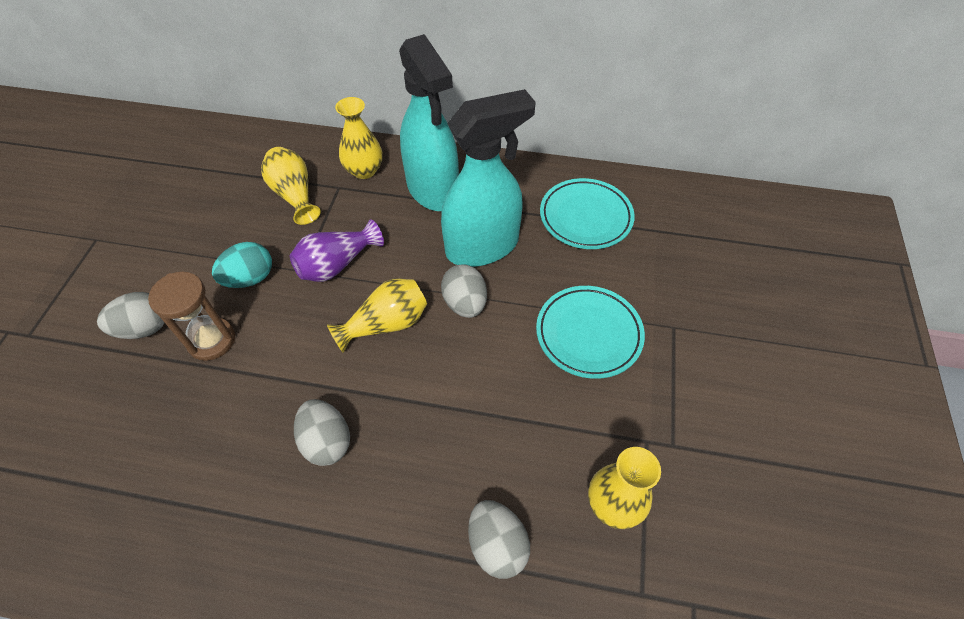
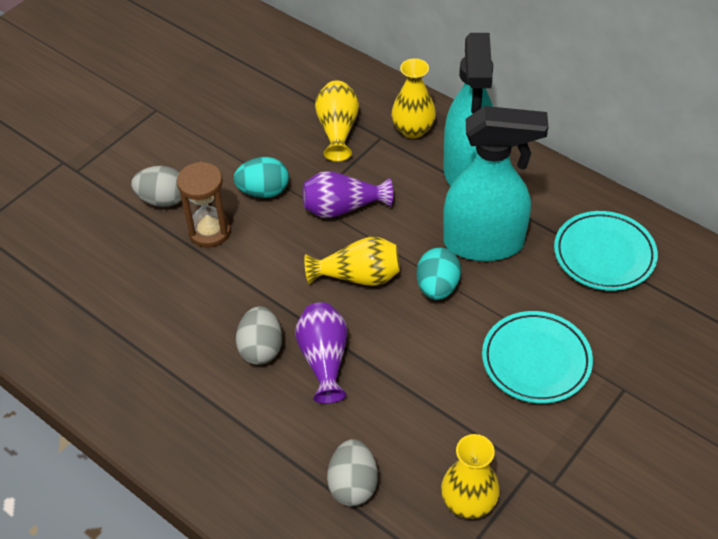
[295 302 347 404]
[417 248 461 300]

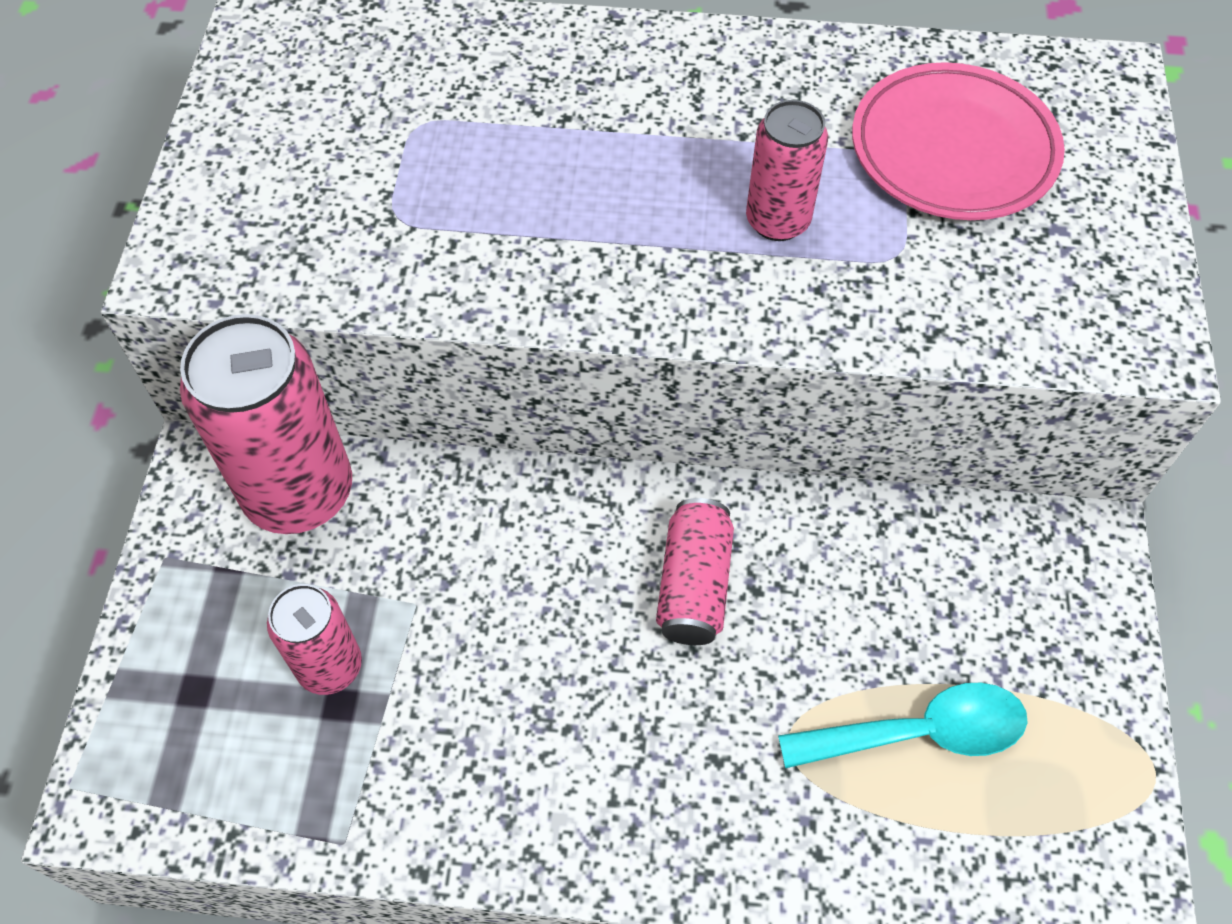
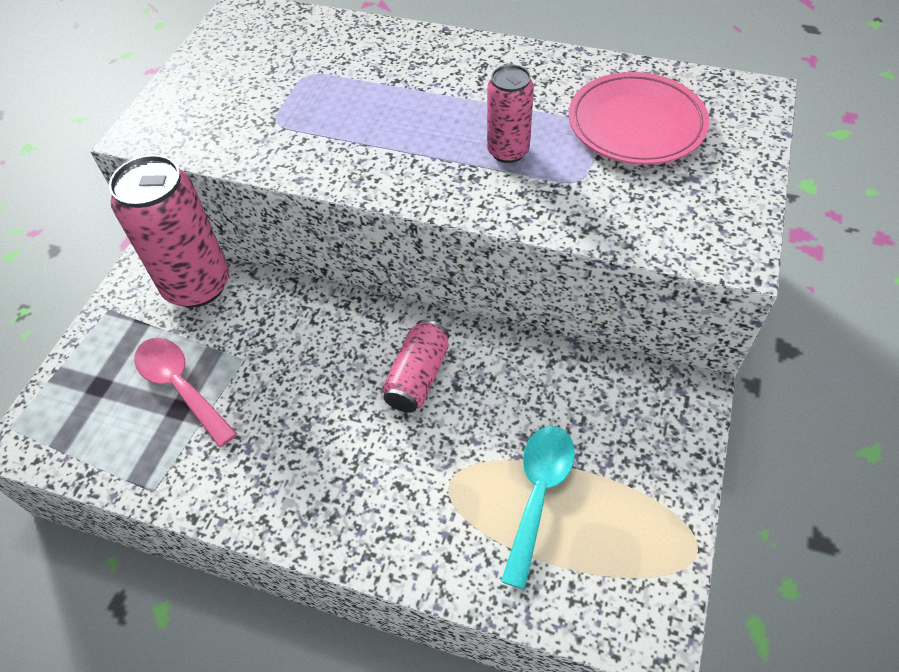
[134 338 237 447]
[501 426 575 589]

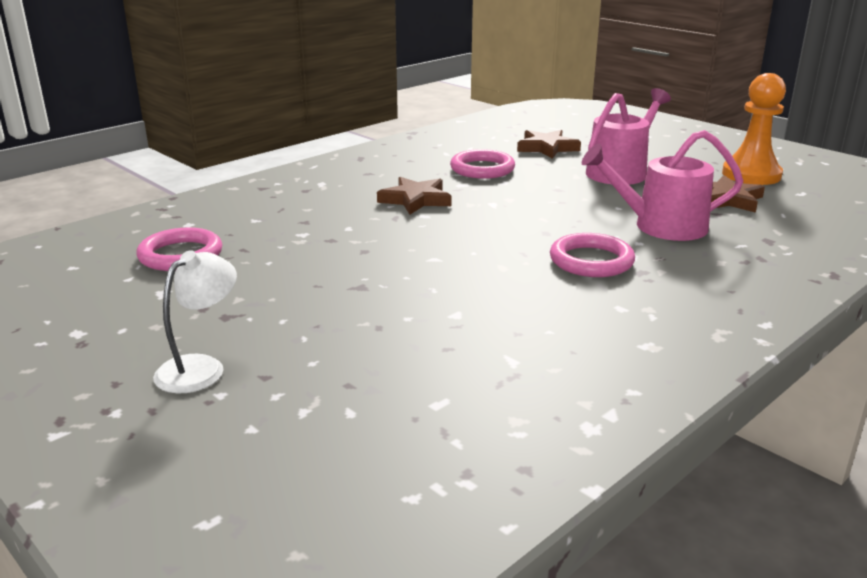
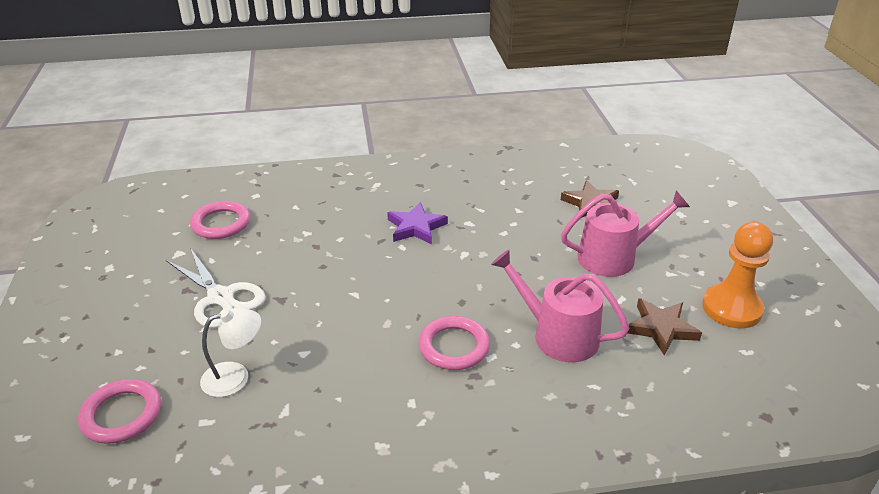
[166 248 266 328]
[200 307 261 397]
[78 379 161 444]
[387 202 448 244]

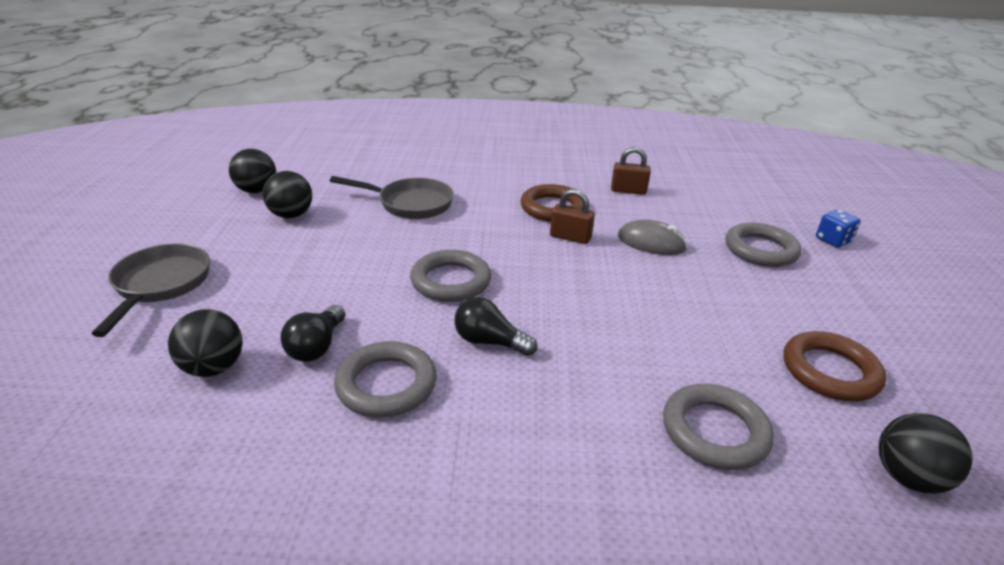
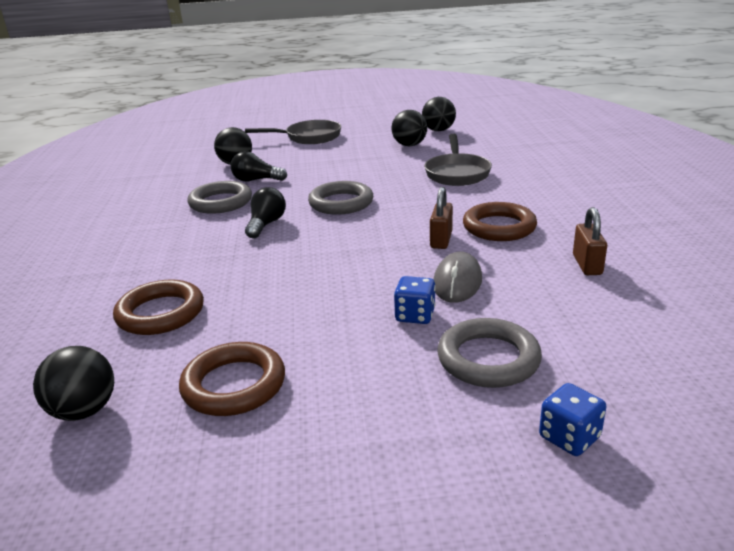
[394 276 436 324]
[113 279 204 335]

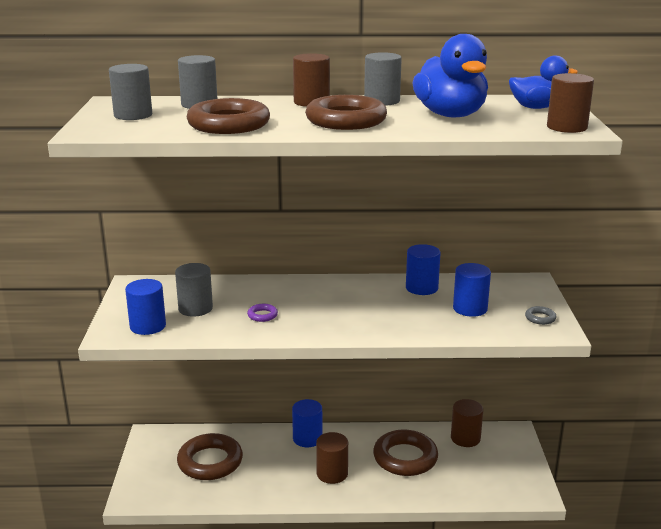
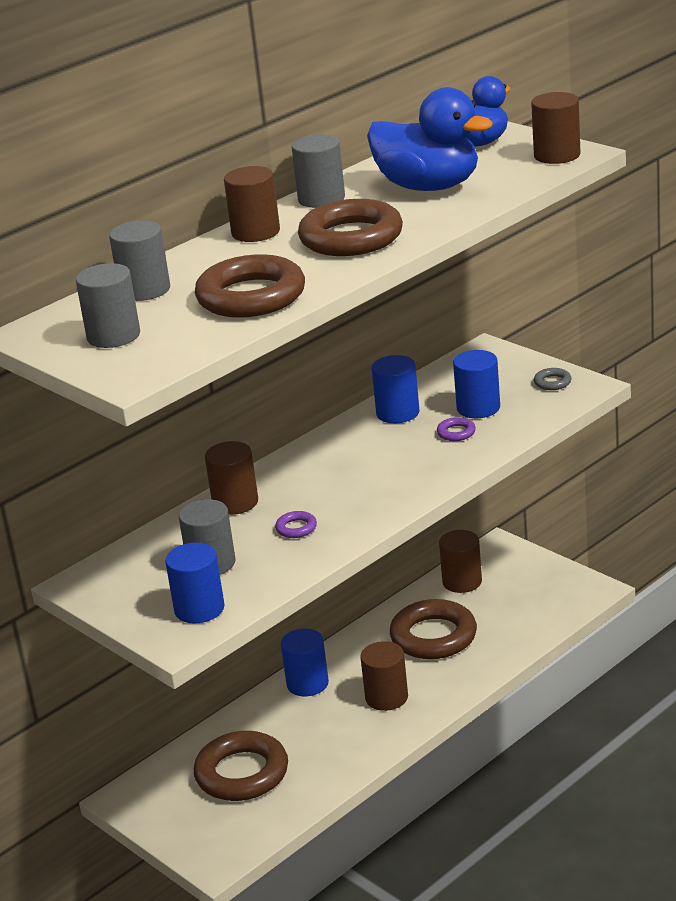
[205 441 258 515]
[437 417 476 441]

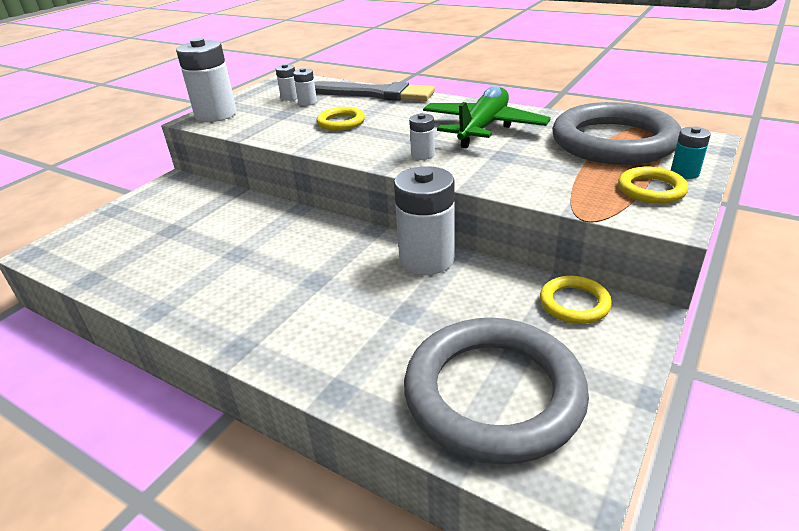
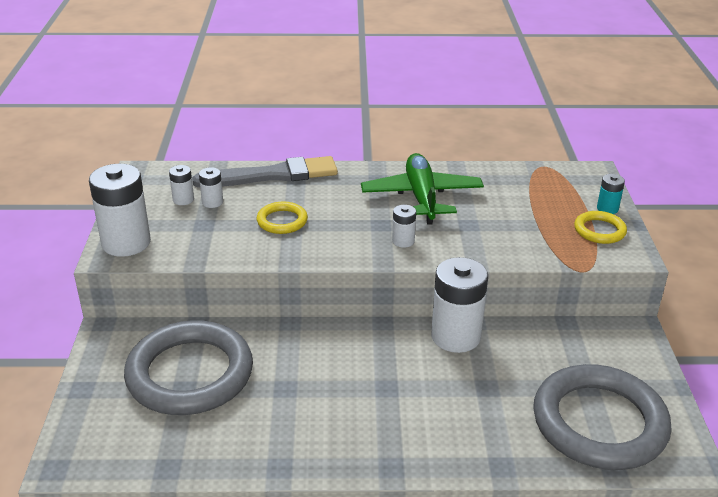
[540 276 612 324] (first image)
[124 320 253 415]

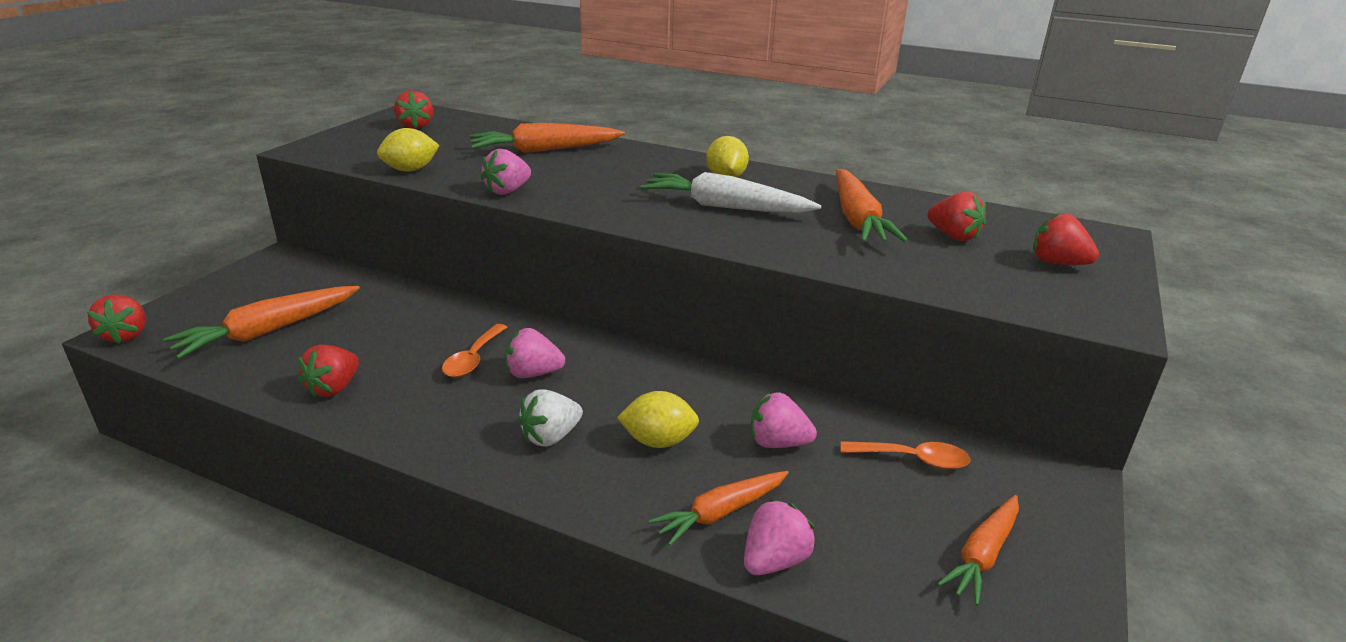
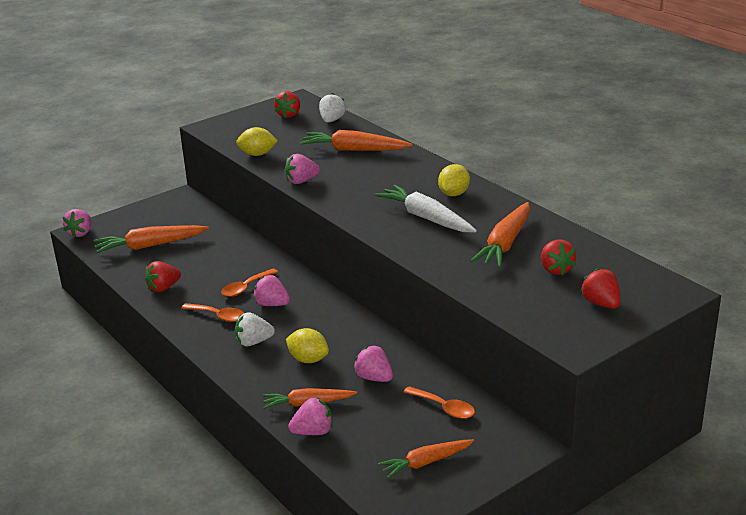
[181 303 244 322]
[319 93 346 123]
[63 209 91 238]

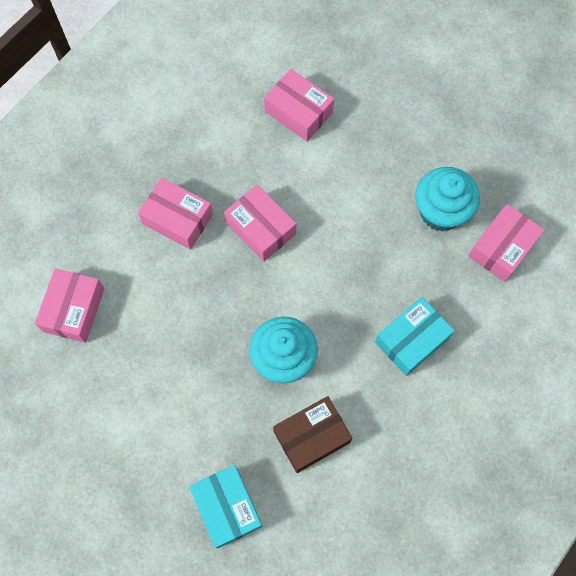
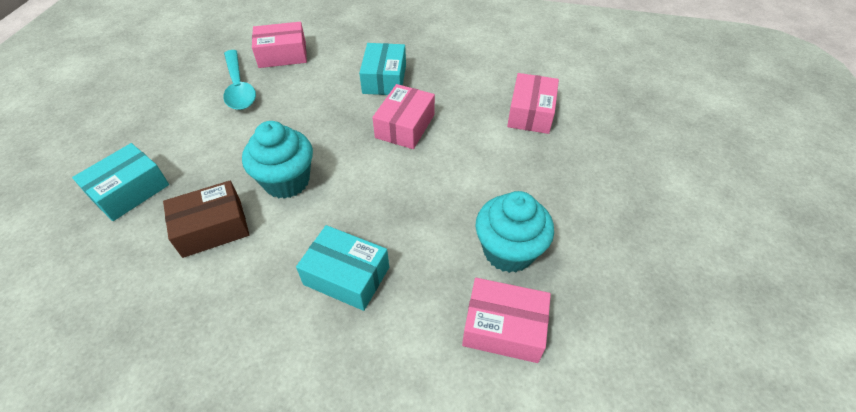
[224 50 256 110]
[359 43 406 95]
[163 181 250 258]

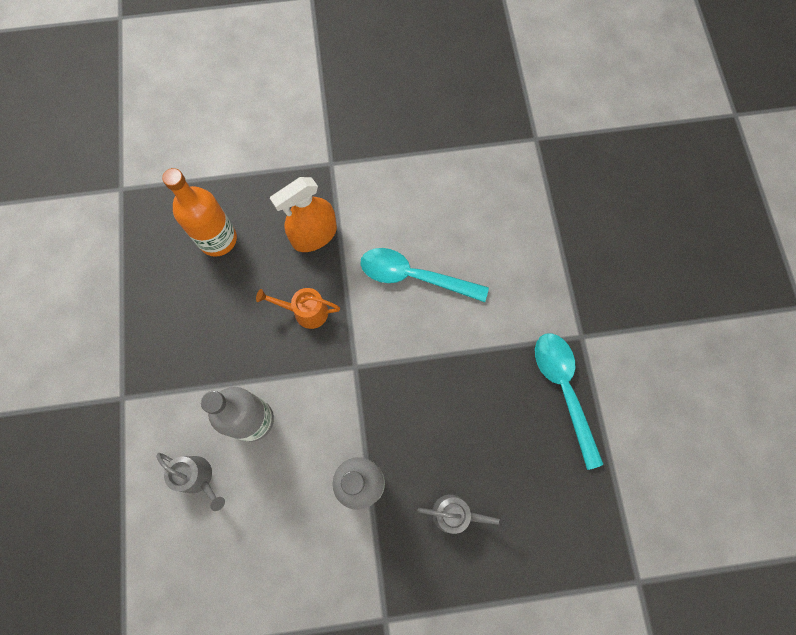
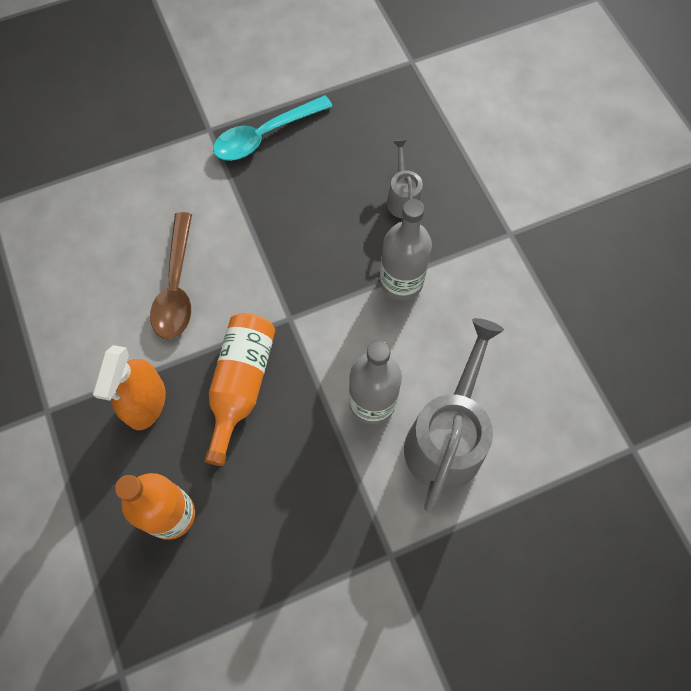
[204 313 275 466]
[150 212 192 339]
[92 345 166 430]
[404 318 504 513]

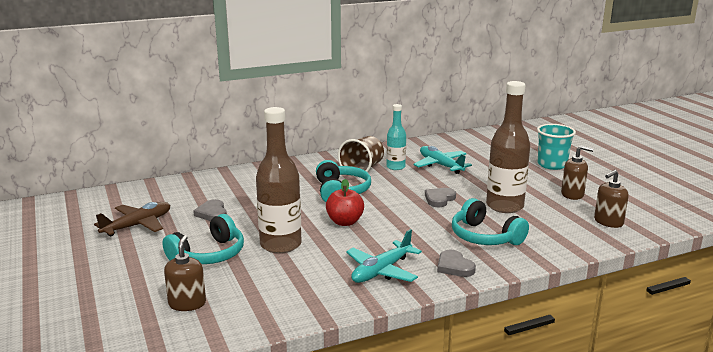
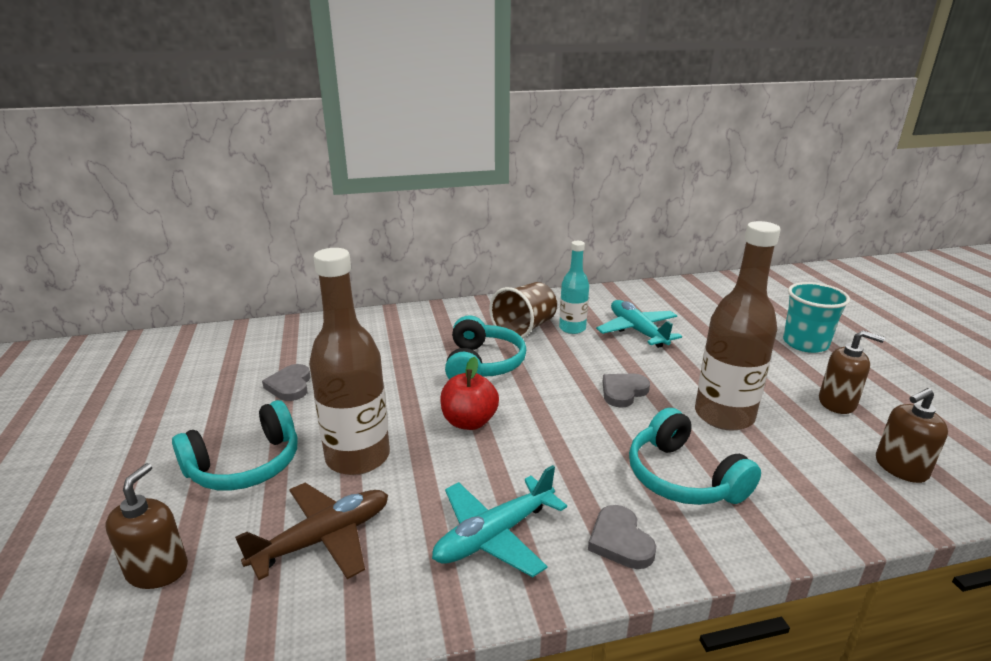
[235 483 388 580]

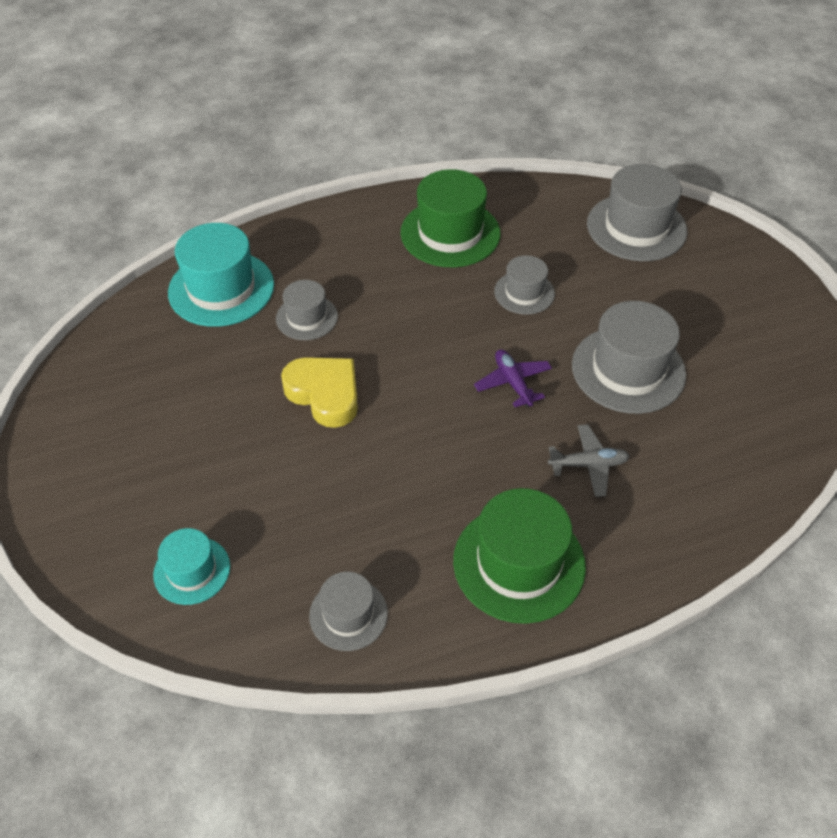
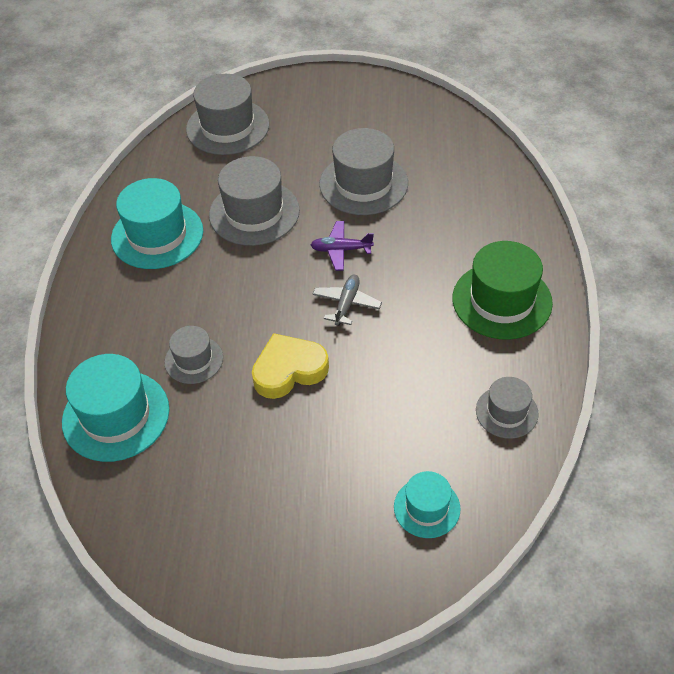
[312 275 382 326]
[111 178 203 269]
[209 156 300 246]

